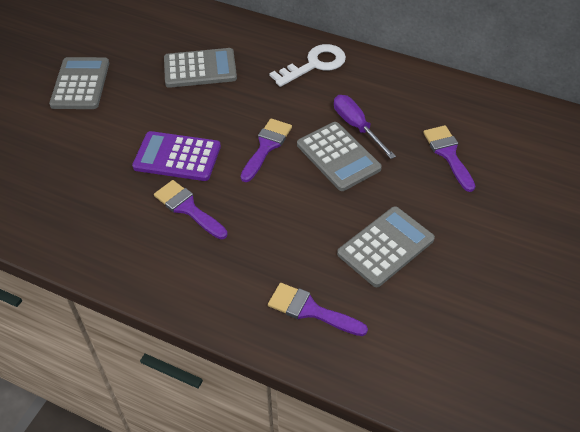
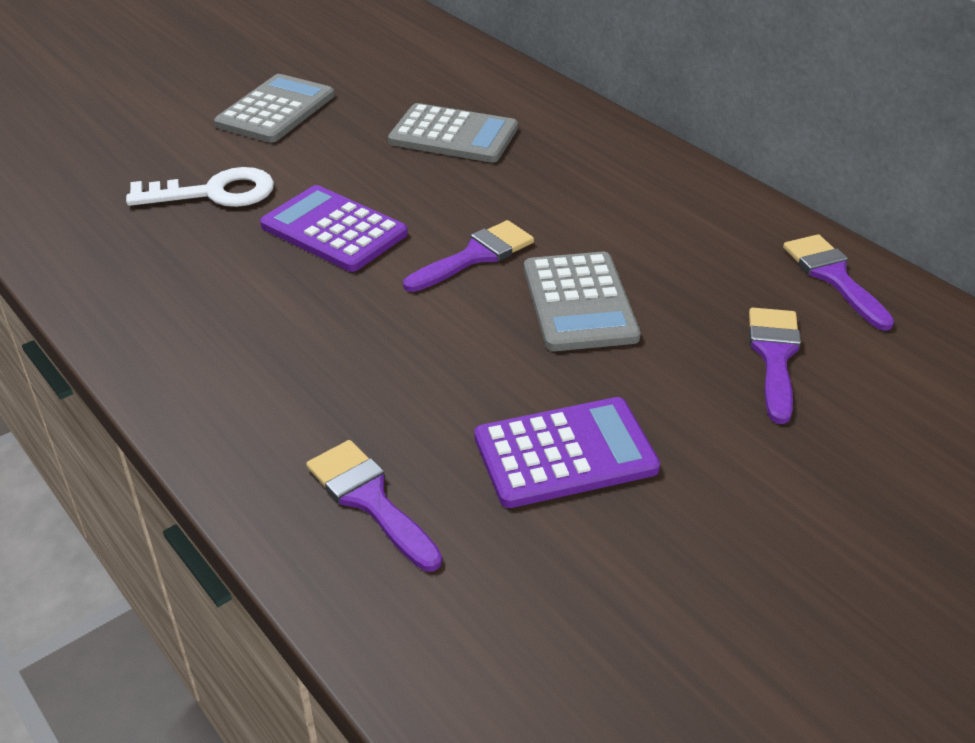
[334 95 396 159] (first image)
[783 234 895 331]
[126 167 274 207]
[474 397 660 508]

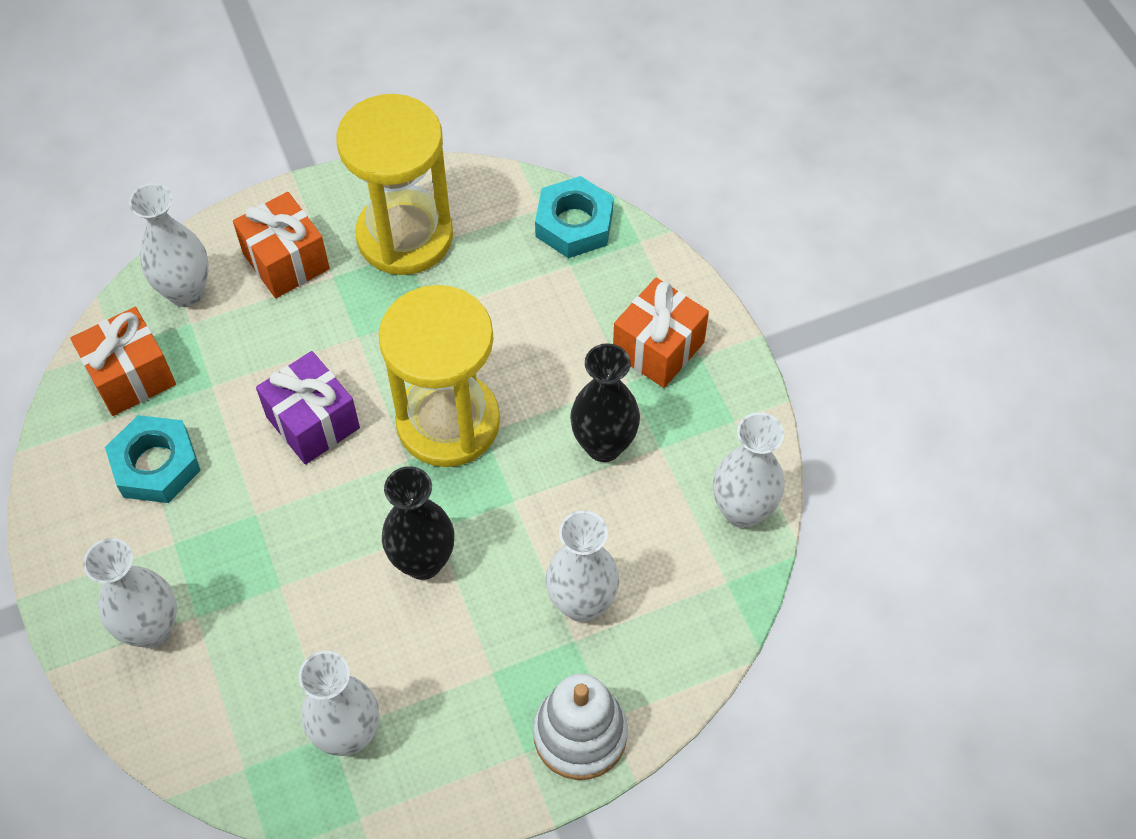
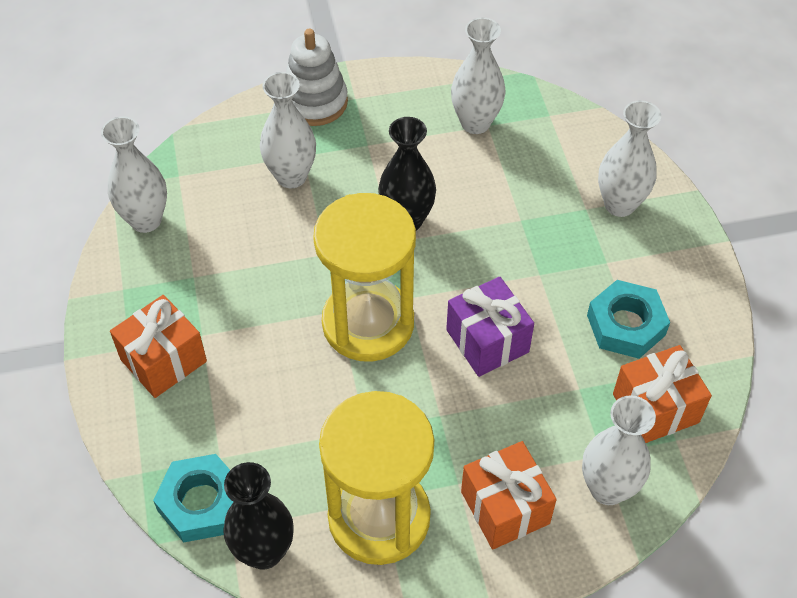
[223 462 294 570]

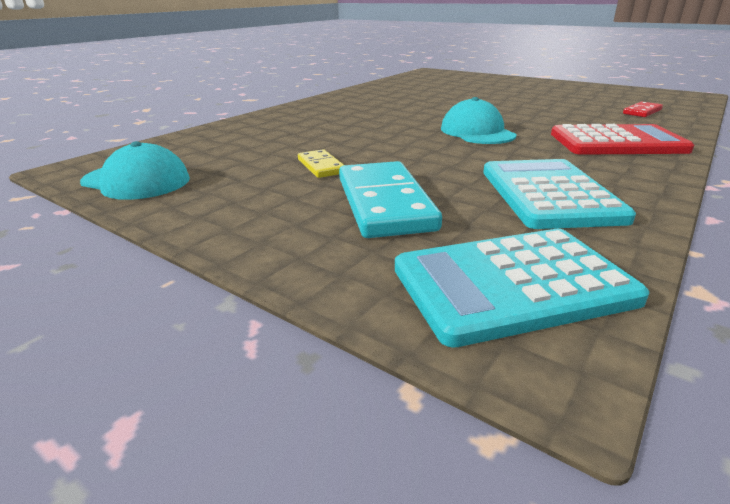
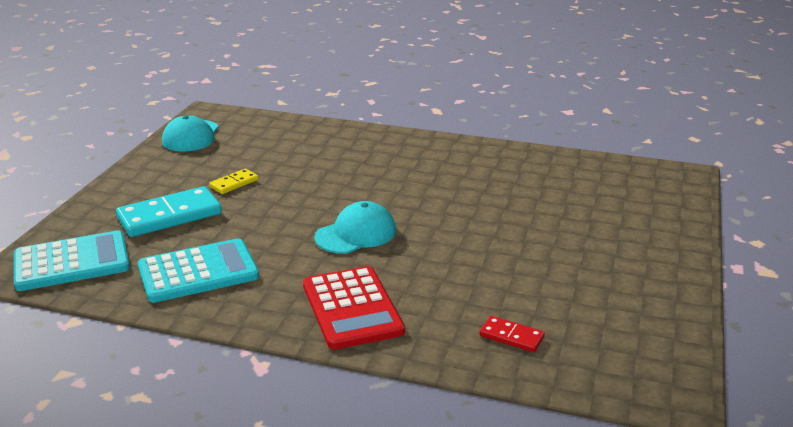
[14 230 130 291]

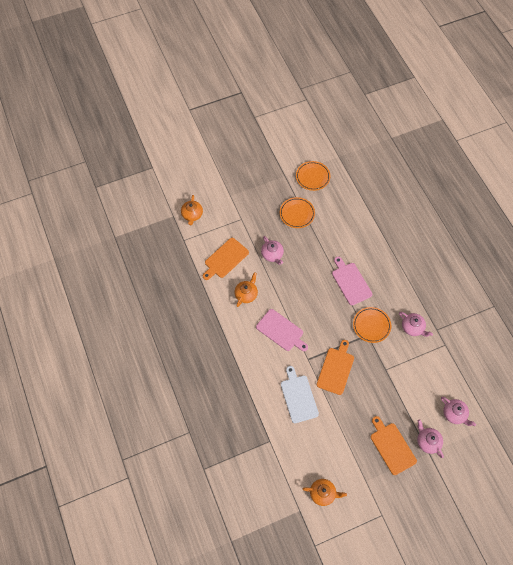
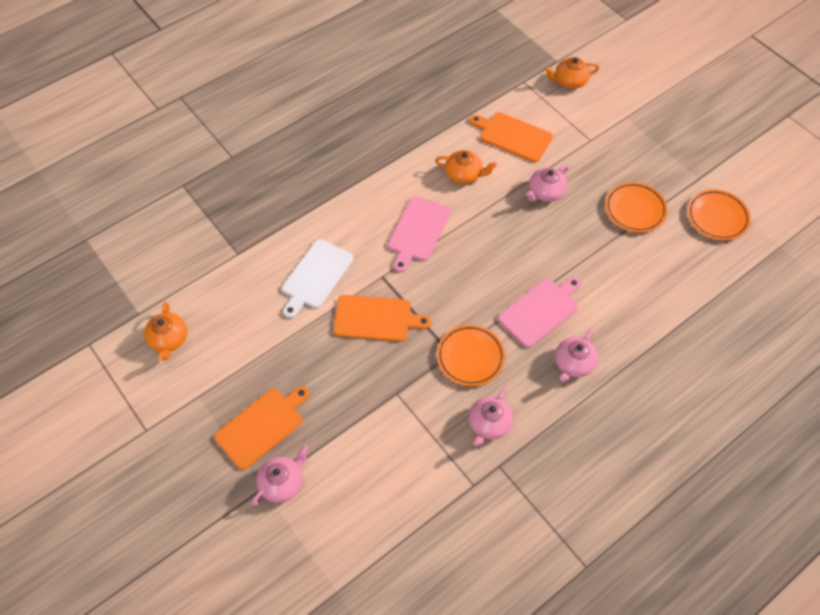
[555 330 598 382]
[282 239 353 318]

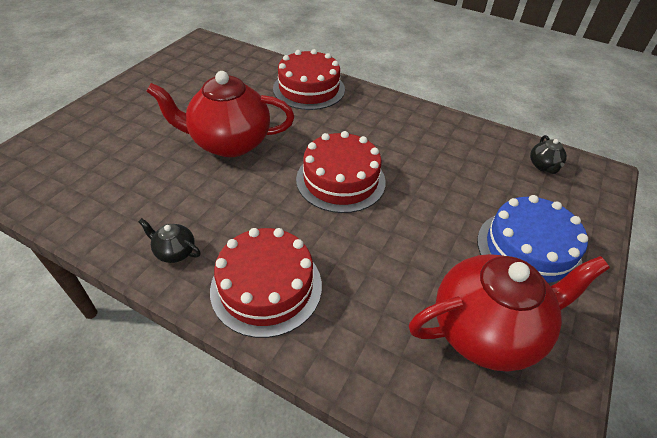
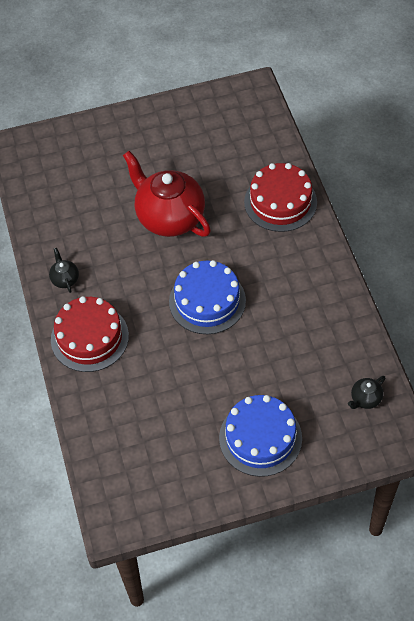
[409 254 610 372] (first image)
[169 260 246 334]

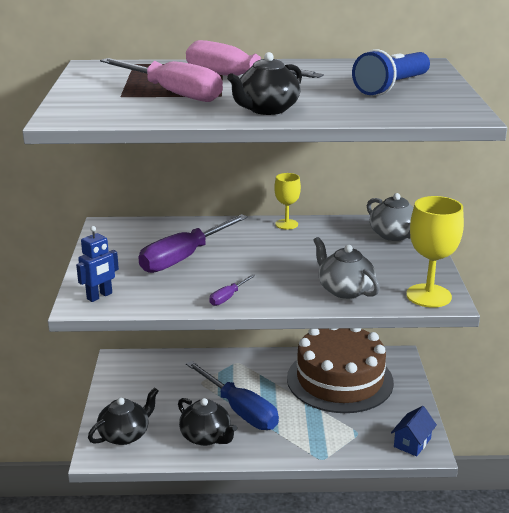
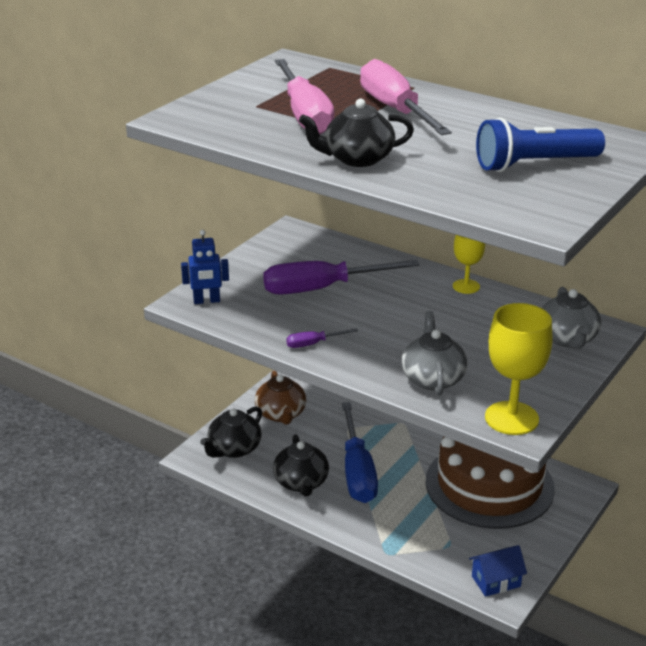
[255 370 307 425]
[200 406 262 458]

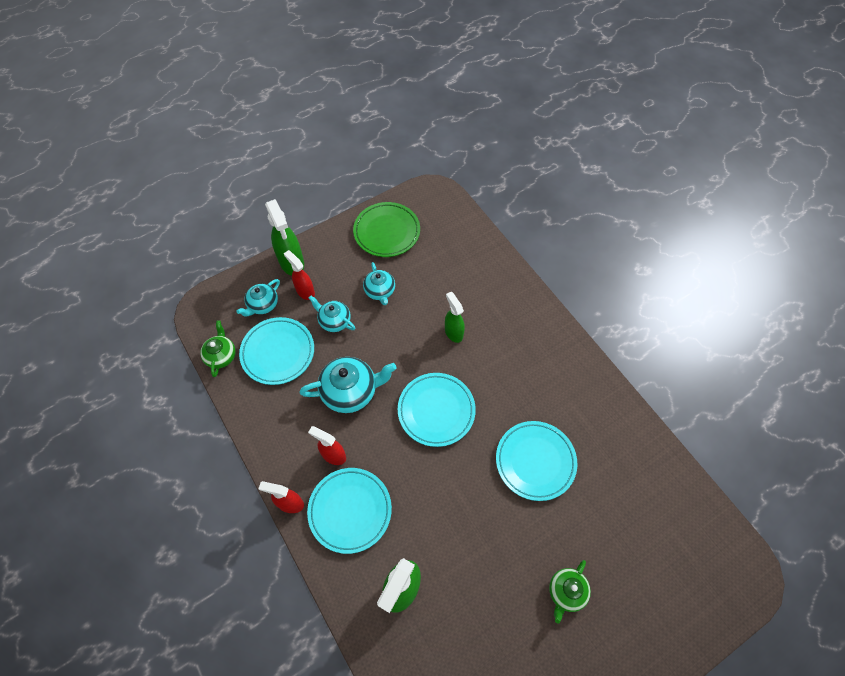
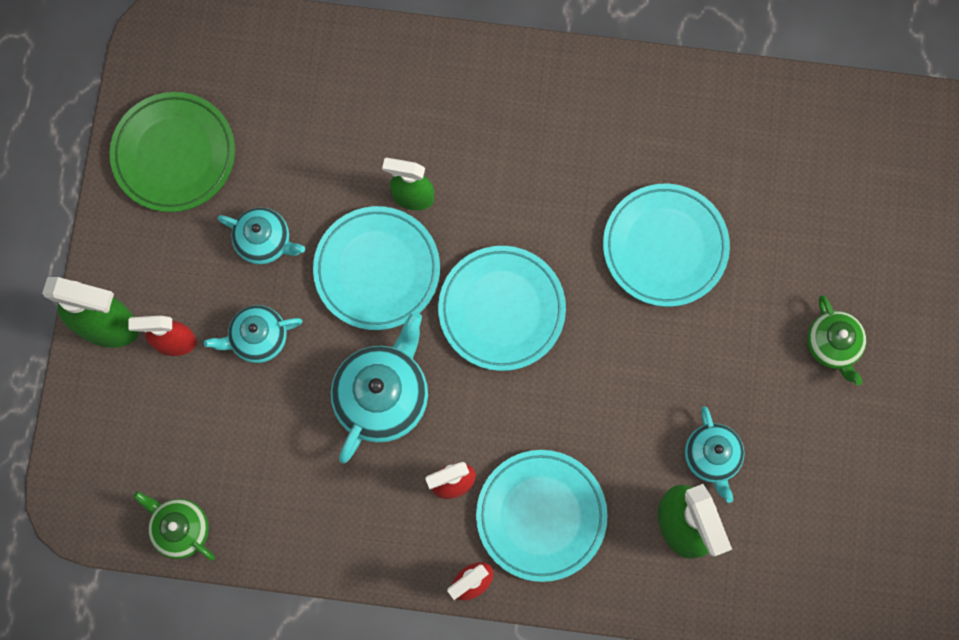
[685 406 744 503]
[313 206 440 330]

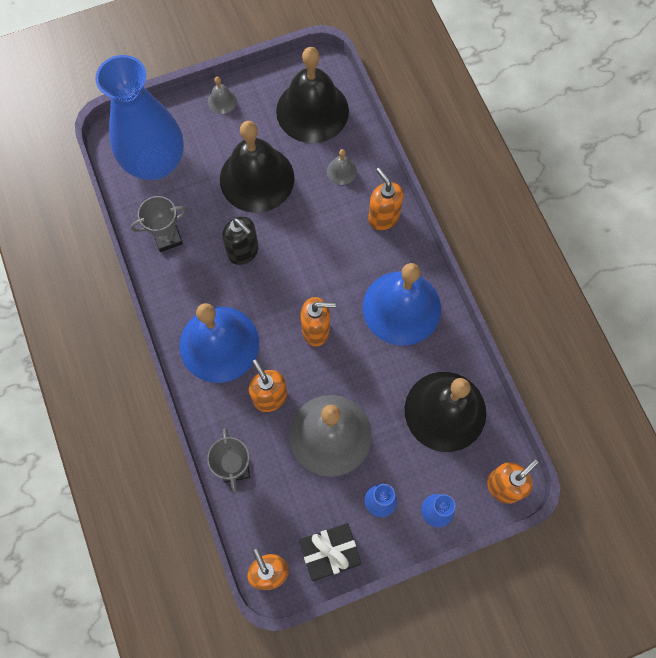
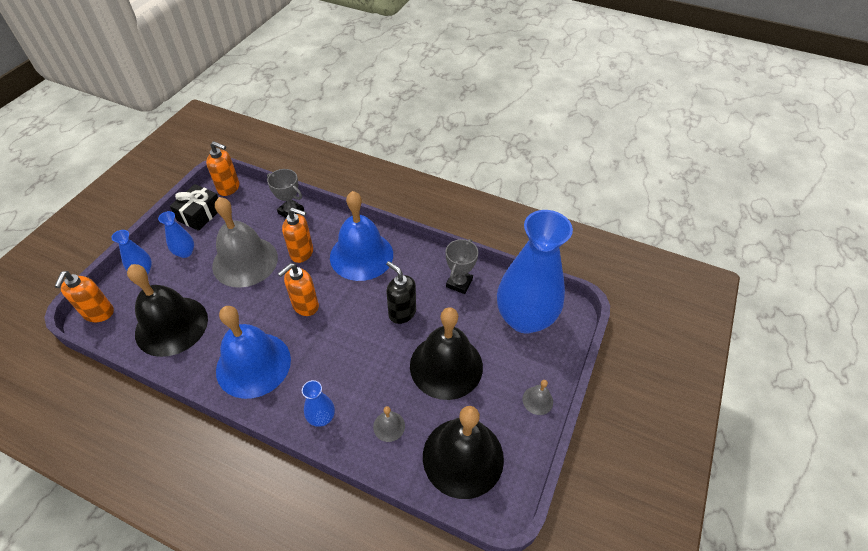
[302 380 335 427]
[386 261 416 324]

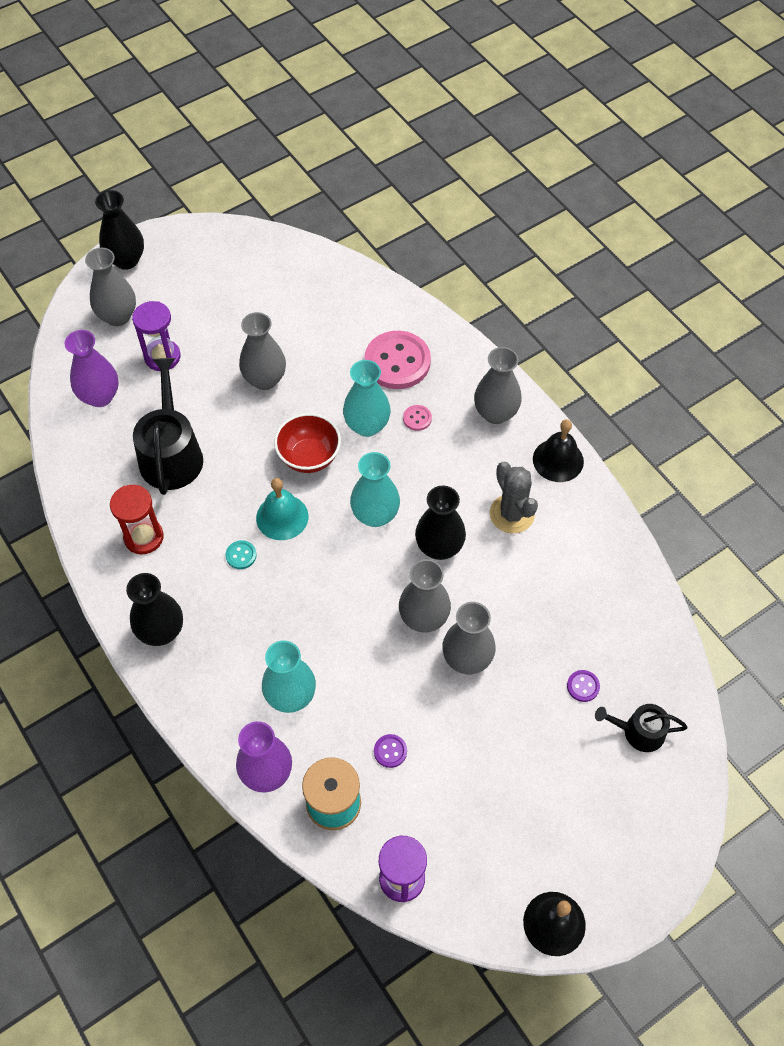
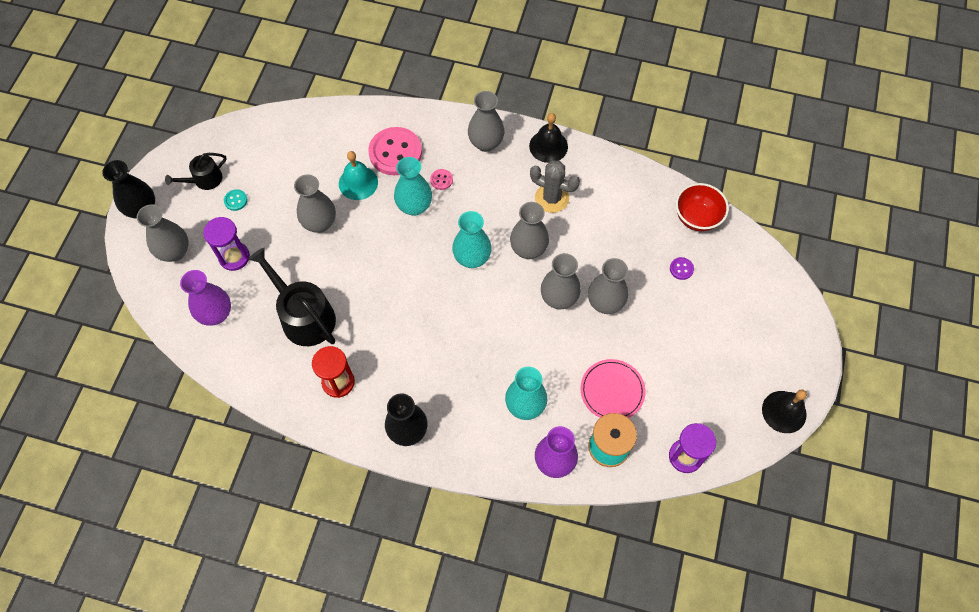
[224 189 248 211]
[339 151 378 200]
[676 183 729 231]
[165 153 226 190]
[581 359 646 418]
[510 202 549 259]

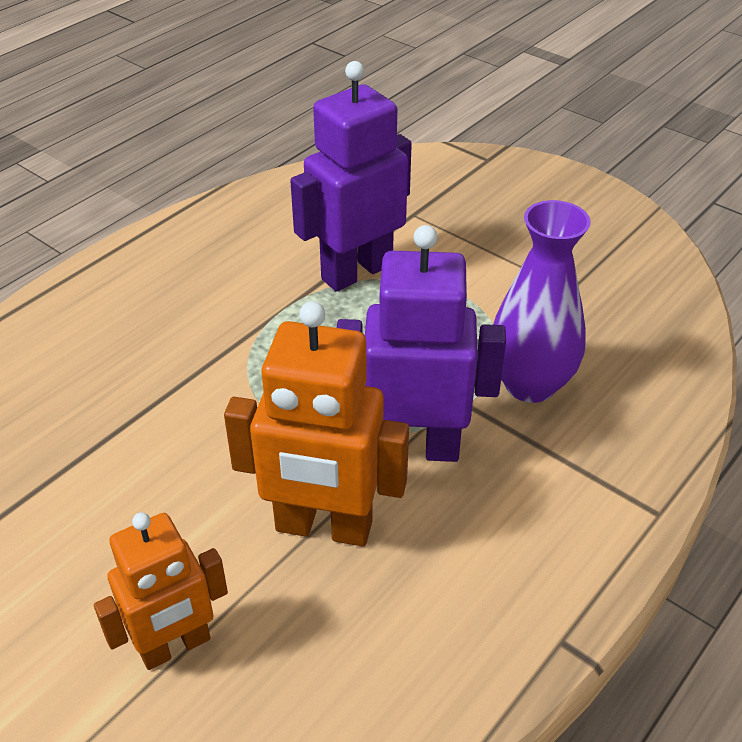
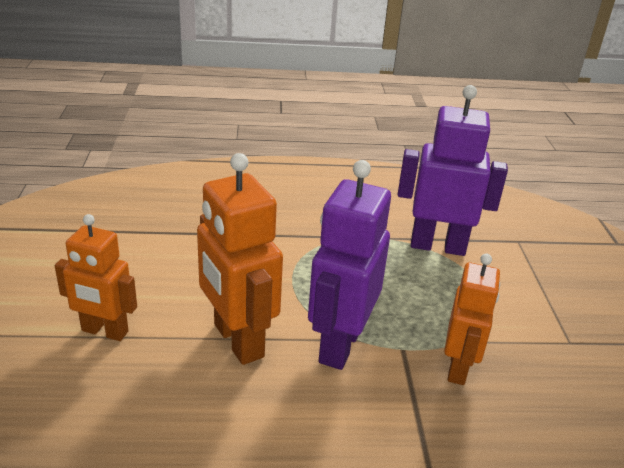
[444 253 500 385]
[308 160 391 370]

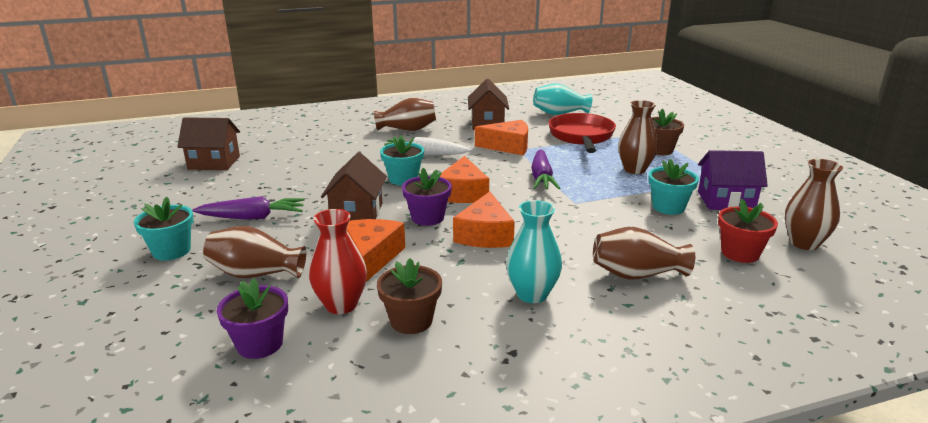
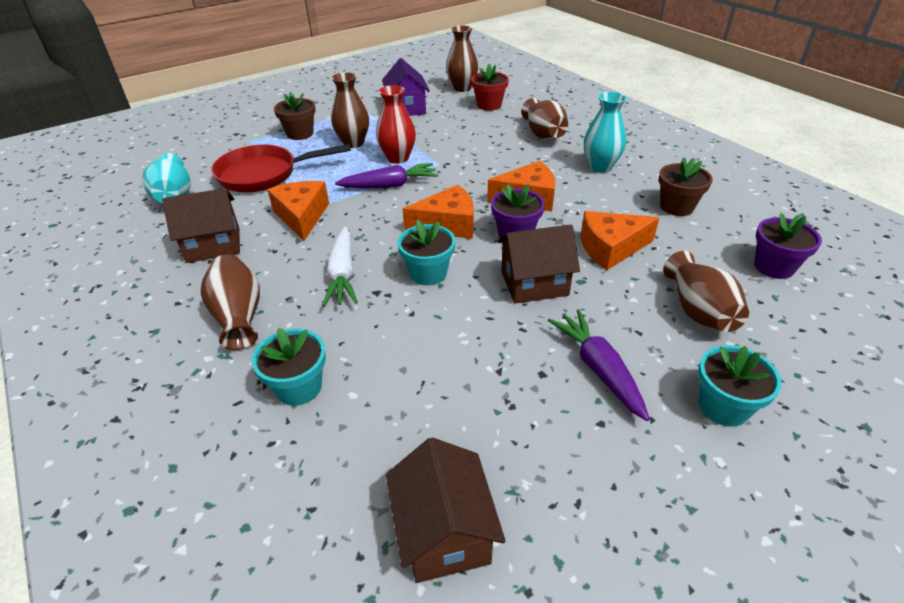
[376 85 416 164]
[252 327 326 406]

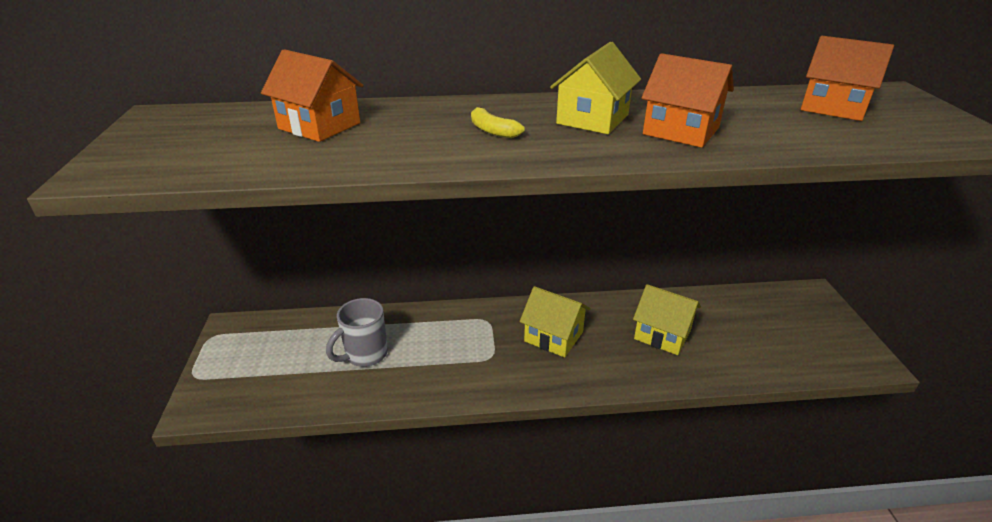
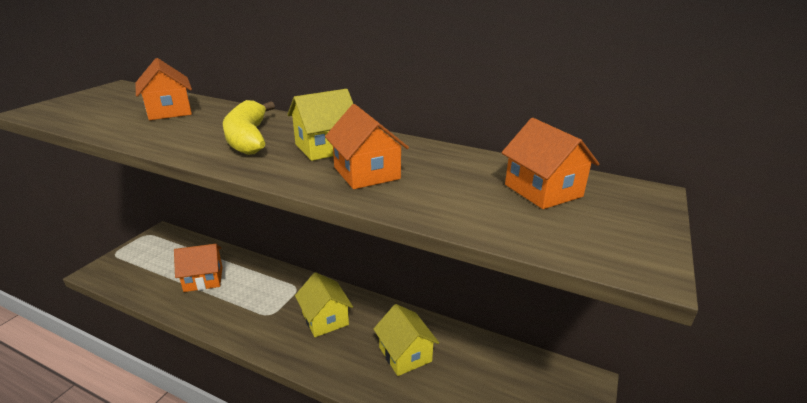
[174 244 223 292]
[223 100 275 155]

